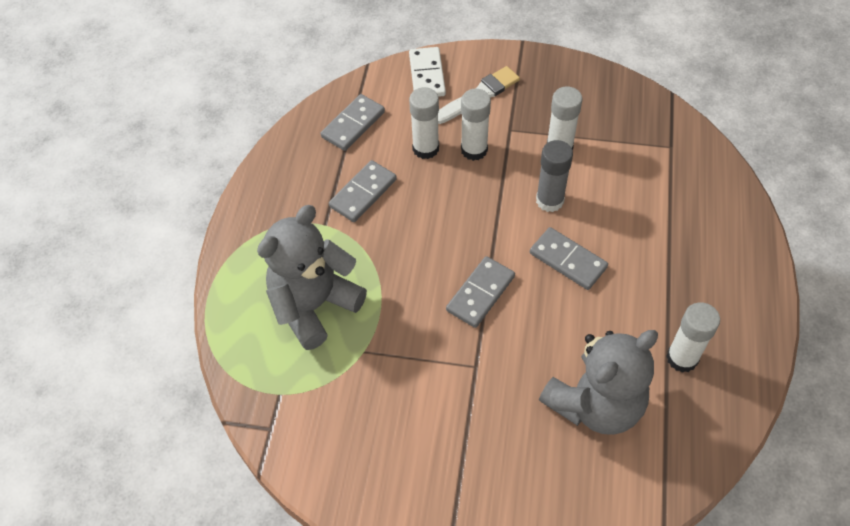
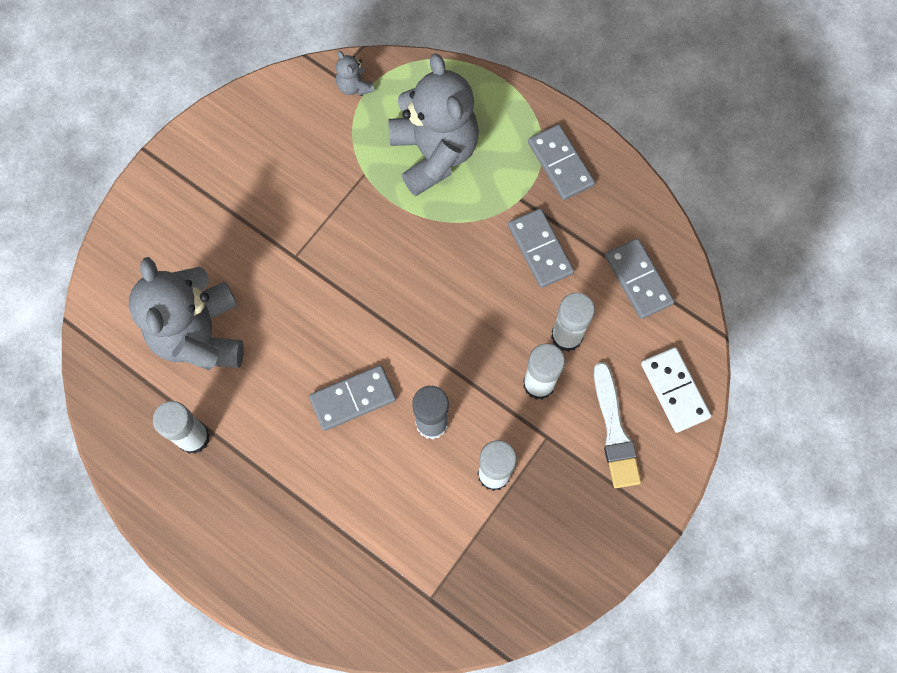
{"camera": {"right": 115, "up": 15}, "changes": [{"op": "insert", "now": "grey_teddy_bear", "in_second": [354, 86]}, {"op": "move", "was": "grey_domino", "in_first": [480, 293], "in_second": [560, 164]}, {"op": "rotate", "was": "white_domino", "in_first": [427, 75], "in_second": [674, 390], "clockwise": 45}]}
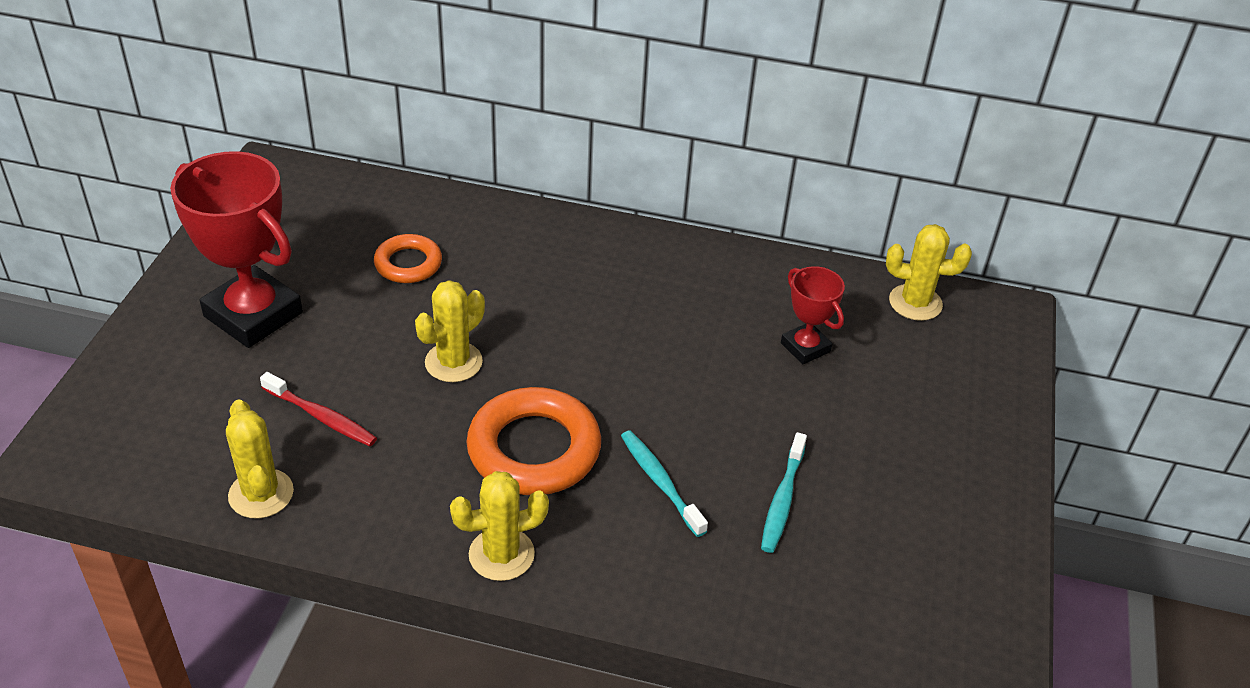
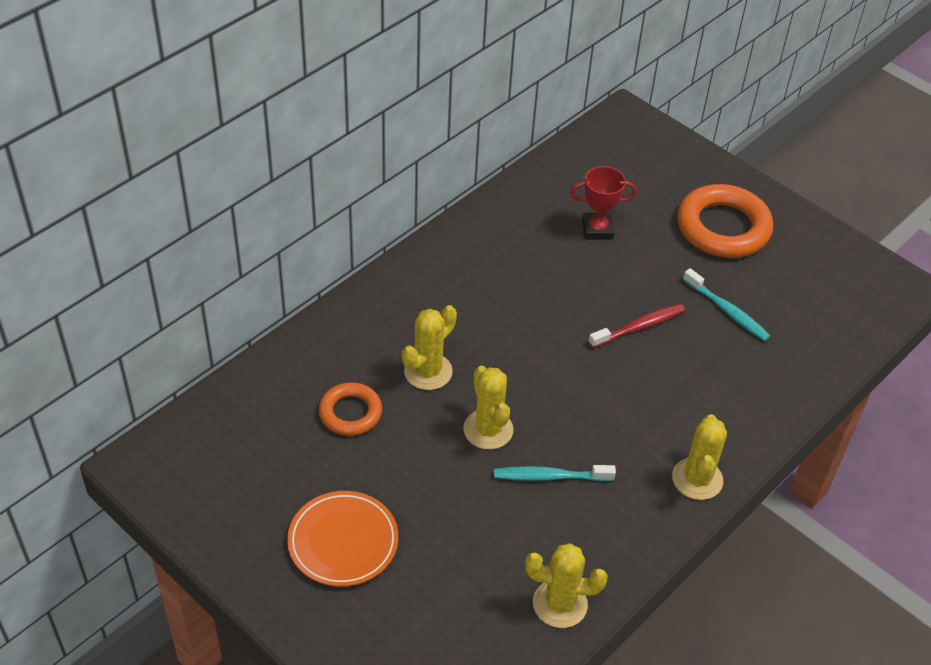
{"camera": {"right": -60, "up": 5}, "changes": [{"op": "replace", "was": "red_trophy", "now": "orange_plate", "in_first": [253, 315], "in_second": [343, 541]}, {"op": "move", "was": "yellow_cactus", "in_first": [915, 303], "in_second": [428, 371]}, {"op": "move", "was": "turquoise_toothbrush", "in_first": [660, 482], "in_second": [550, 476]}, {"op": "move", "was": "red_toothbrush", "in_first": [321, 416], "in_second": [638, 327]}, {"op": "move", "was": "orange_ring", "in_first": [534, 449], "in_second": [723, 228]}]}
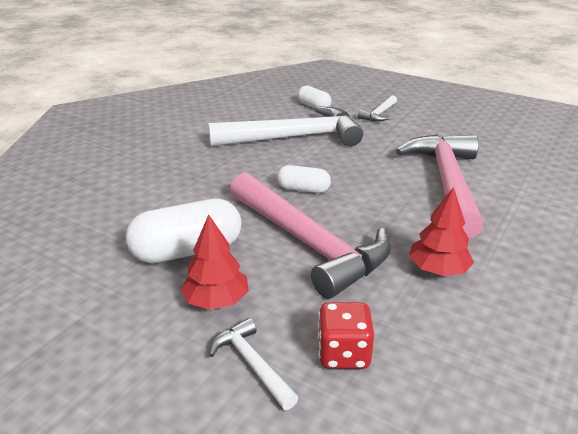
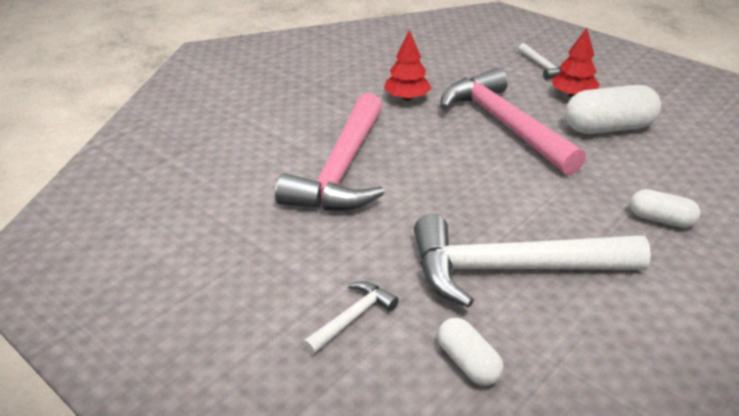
{"camera": {"right": -170, "up": 5}, "changes": [{"op": "move", "was": "white_capsule", "in_first": [303, 189], "in_second": [661, 219]}, {"op": "delete", "was": "red_dice", "in_first": [343, 354]}]}
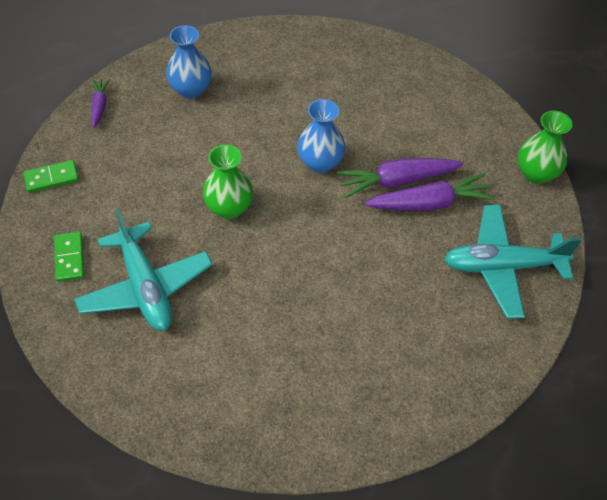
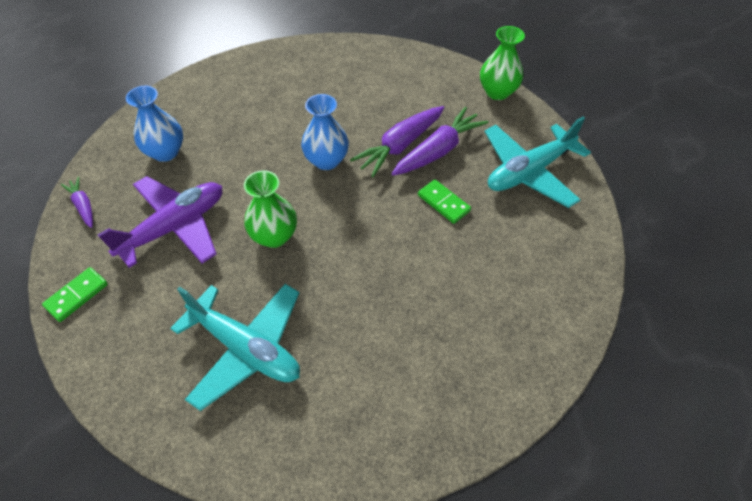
{"camera": {"right": -30, "up": 0}, "changes": [{"op": "insert", "now": "purple_plane", "in_second": [174, 227]}, {"op": "move", "was": "green_domino", "in_first": [69, 258], "in_second": [443, 203]}]}
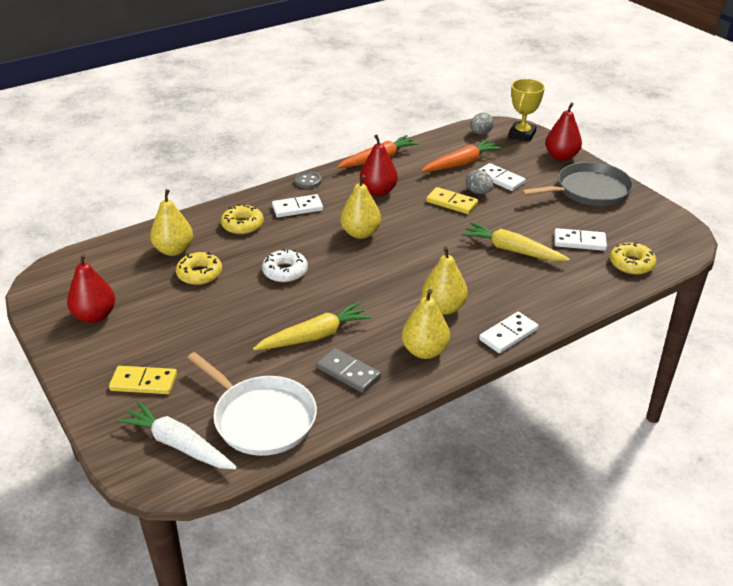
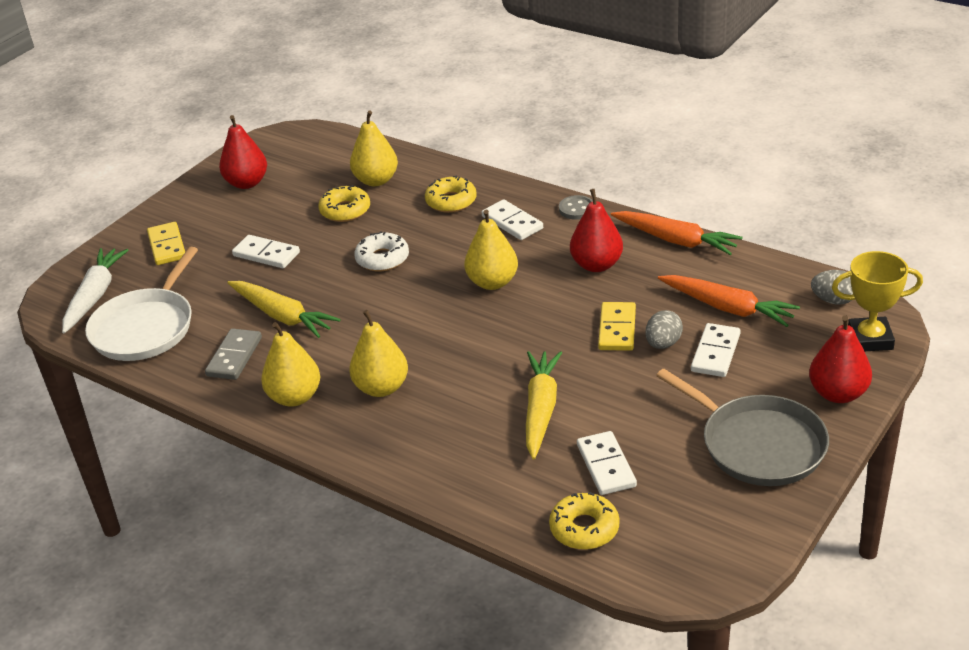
{"camera": {"right": 70, "up": 0}, "changes": [{"op": "move", "was": "white_domino", "in_first": [508, 334], "in_second": [266, 254]}]}
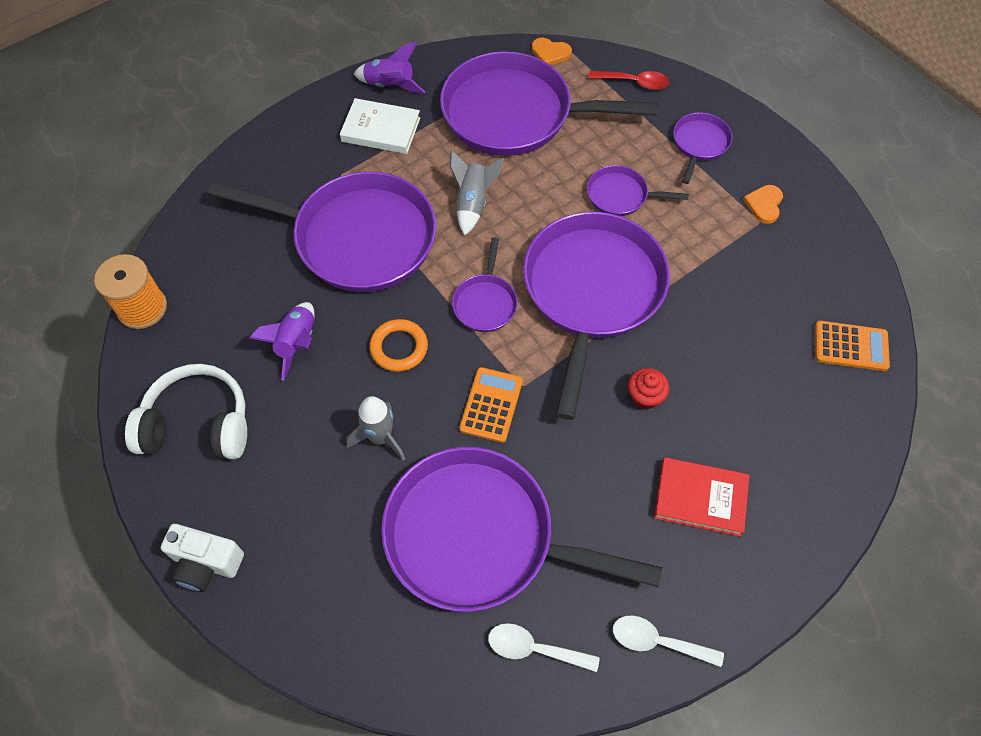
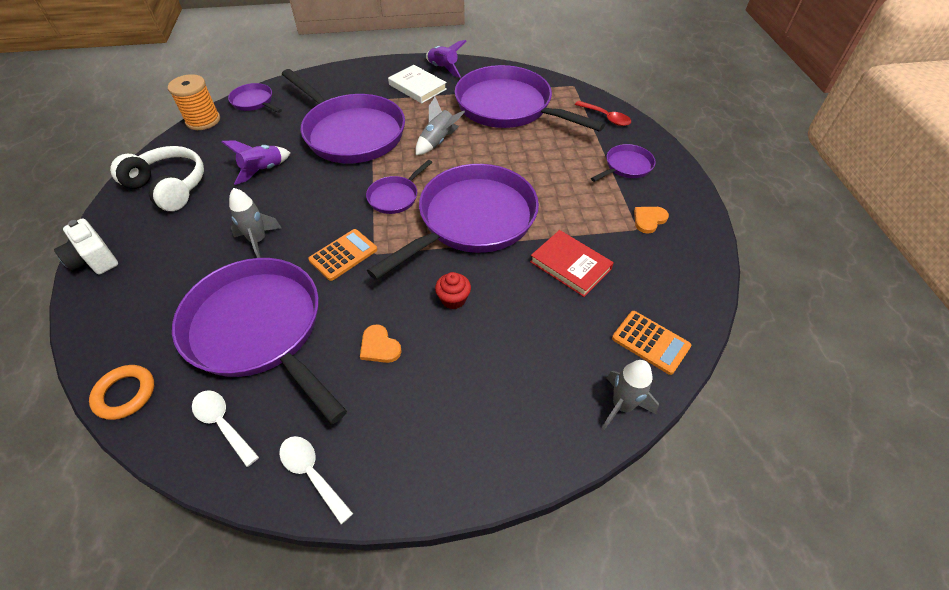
{"camera": {"right": 30, "up": -10}, "changes": [{"op": "move", "was": "orange_ring", "in_first": [399, 348], "in_second": [125, 394]}, {"op": "move", "was": "purple_pan", "in_first": [620, 195], "in_second": [254, 102]}, {"op": "move", "was": "orange_heart", "in_first": [550, 53], "in_second": [379, 346]}, {"op": "move", "was": "red_book", "in_first": [700, 498], "in_second": [570, 265]}, {"op": "insert", "now": "grey_rocket", "in_second": [622, 405]}]}
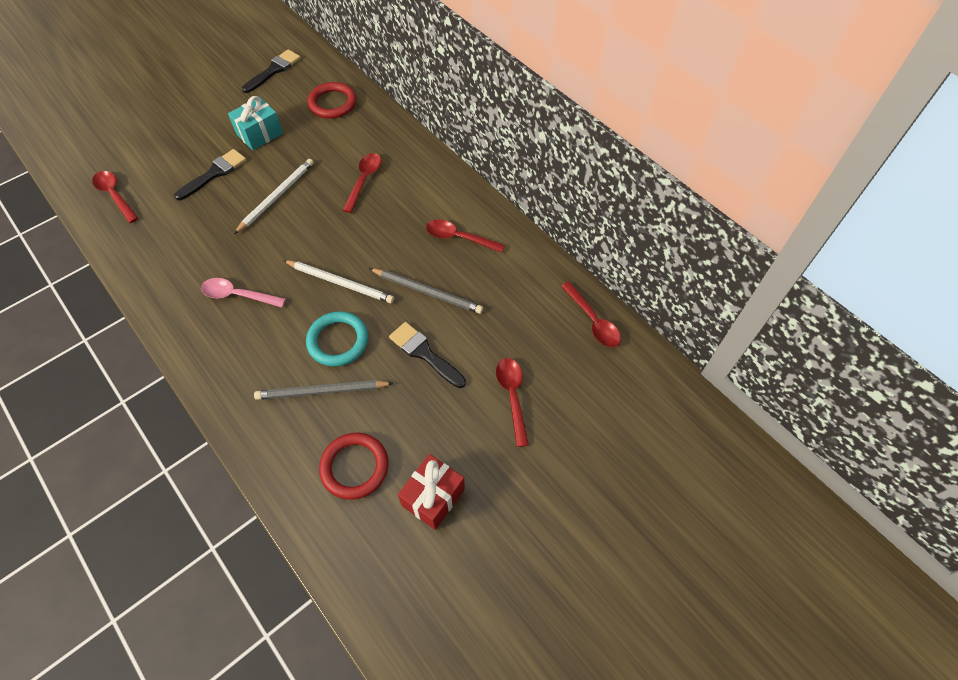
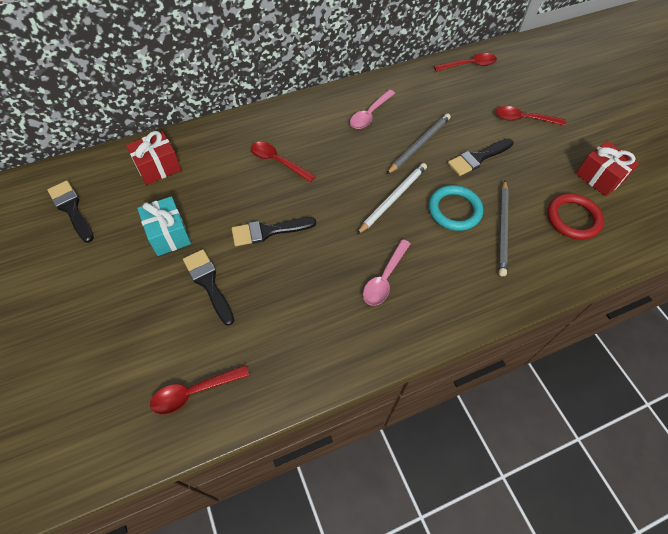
{"camera": {"right": -75, "up": 0}, "changes": [{"op": "replace", "was": "red_ring", "now": "red_gift", "in_first": [332, 103], "in_second": [158, 167]}, {"op": "replace", "was": "white_pencil", "now": "black_brush", "in_first": [277, 196], "in_second": [268, 231]}, {"op": "recolor", "was": "red_spoon", "now": "pink_spoon", "in_first": [459, 238], "in_second": [370, 114]}]}
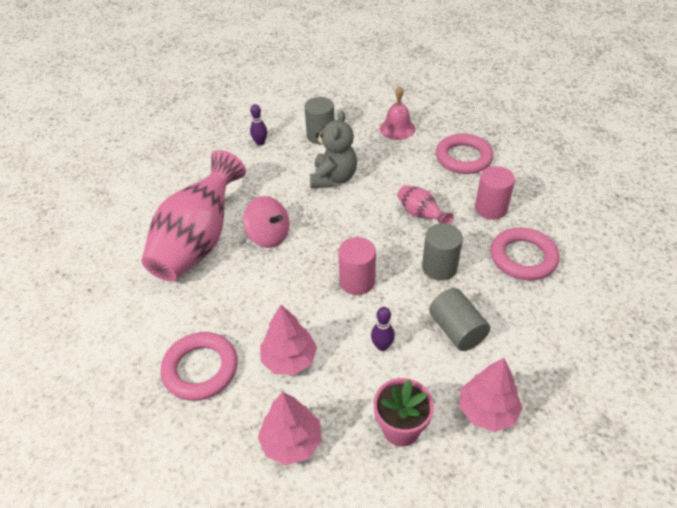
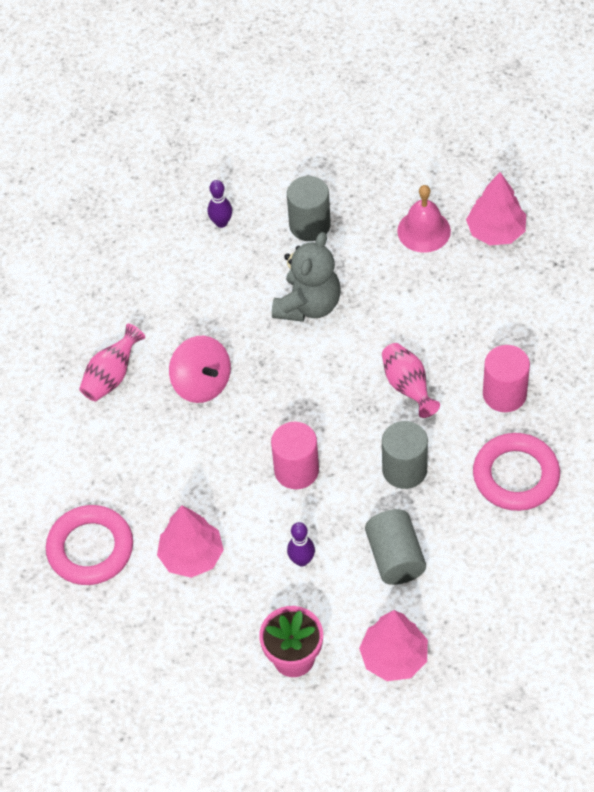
{"camera": {"right": 15, "up": 10}, "changes": [{"op": "resize", "was": "pink_vase", "in_first": [198, 242], "in_second": [112, 376], "ratio": 0.46}, {"op": "move", "was": "pink_tree", "in_first": [291, 442], "in_second": [496, 232]}, {"op": "delete", "was": "pink_ring", "in_first": [463, 158]}]}
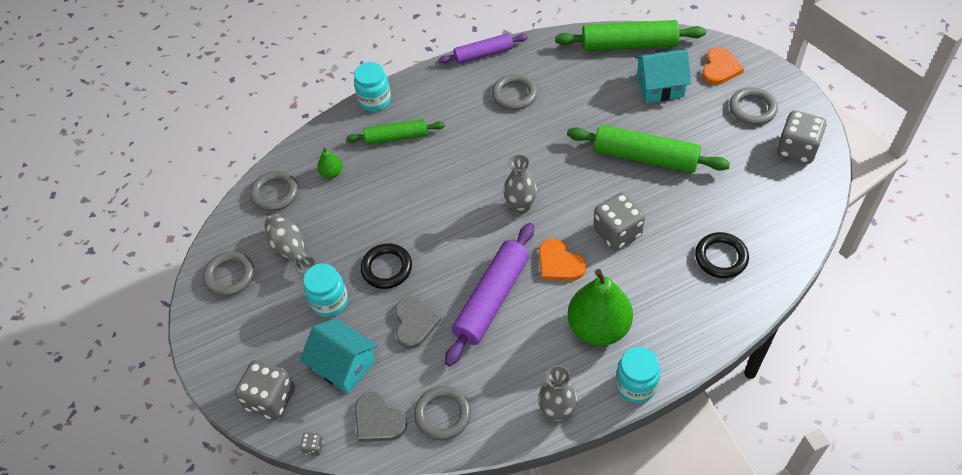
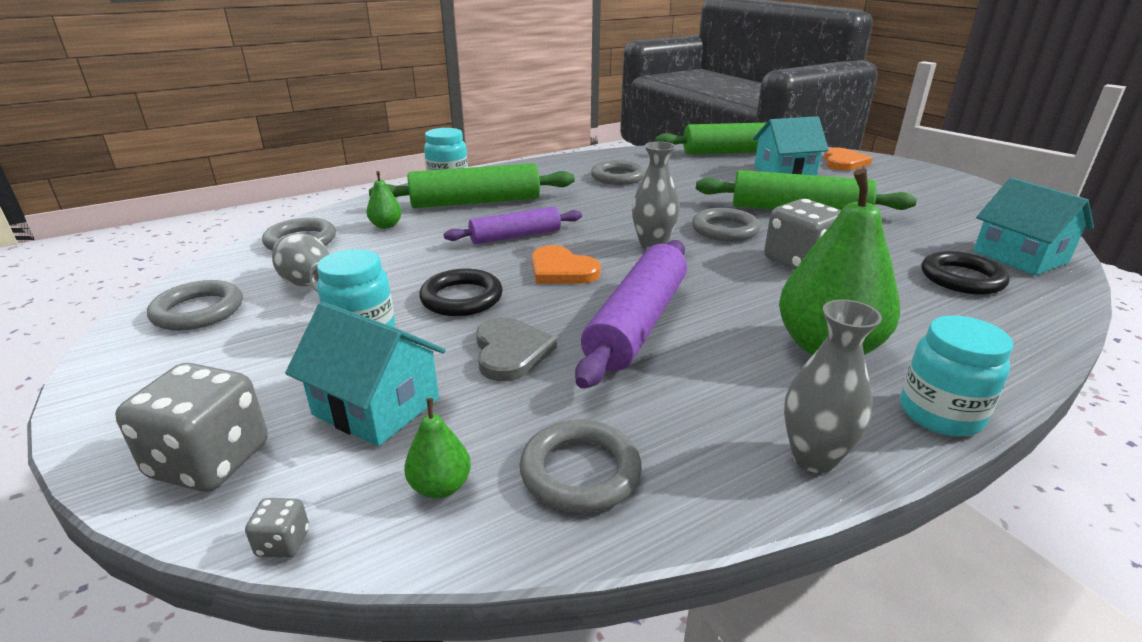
{"camera": {"right": -10, "up": -25}, "changes": [{"op": "resize", "was": "green_rolling_pin", "in_first": [396, 137], "in_second": [475, 202], "ratio": 1.59}, {"op": "replace", "was": "grey_heart", "now": "green_pear", "in_first": [378, 420], "in_second": [440, 486]}, {"op": "move", "was": "purple_rolling_pin", "in_first": [483, 54], "in_second": [515, 236]}, {"op": "move", "was": "orange_heart", "in_first": [559, 263], "in_second": [561, 270]}, {"op": "move", "was": "grey_ring", "in_first": [752, 109], "in_second": [725, 230]}, {"op": "insert", "now": "turquoise_house", "in_second": [1019, 257]}, {"op": "delete", "was": "grey_dice", "in_first": [797, 149]}]}
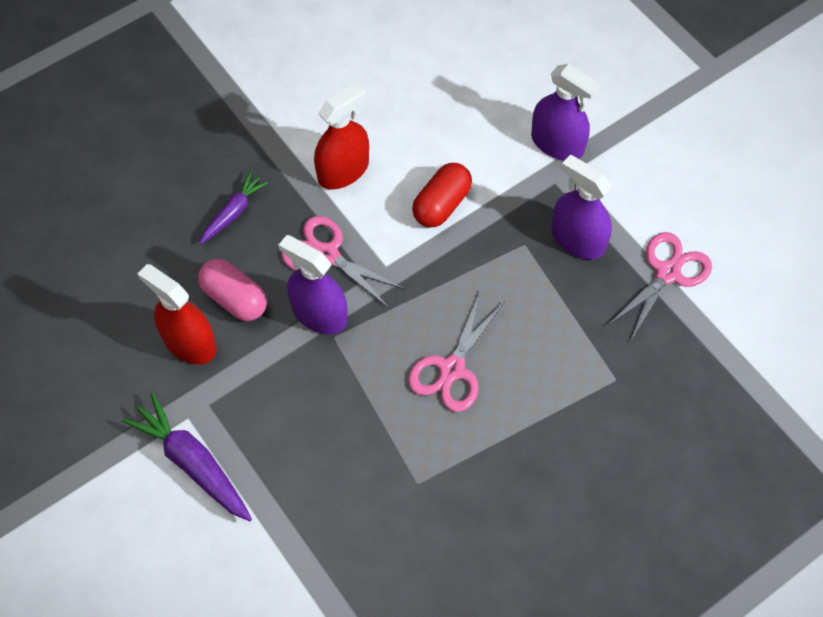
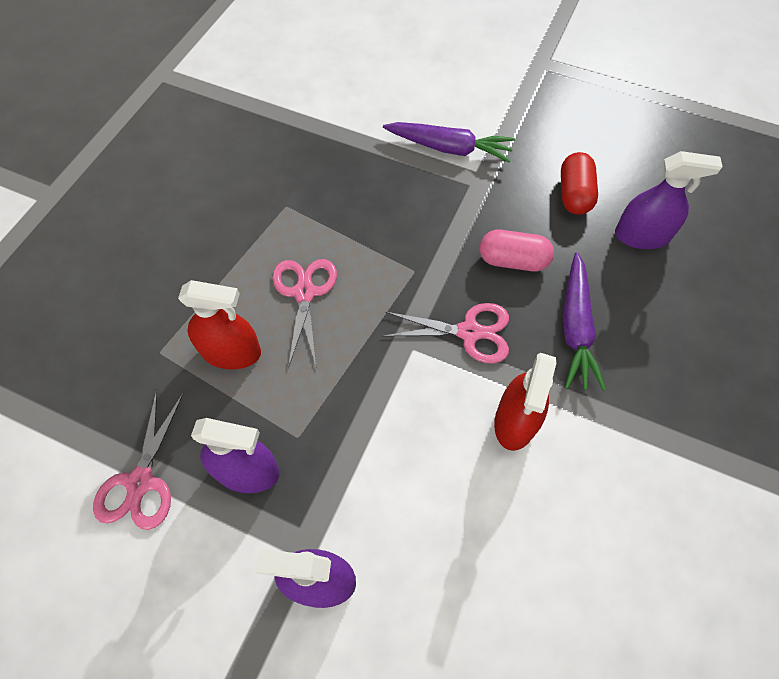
{"camera": {"right": 150, "up": 0}, "changes": [{"op": "move", "was": "red_spray_bottle", "in_first": [189, 343], "in_second": [231, 352]}, {"op": "move", "was": "red_capsule", "in_first": [441, 204], "in_second": [574, 194]}, {"op": "resize", "was": "purple_carrot", "in_first": [233, 212], "in_second": [575, 327], "ratio": 1.63}, {"op": "move", "was": "purple_spray_bottle", "in_first": [319, 314], "in_second": [641, 236]}]}
